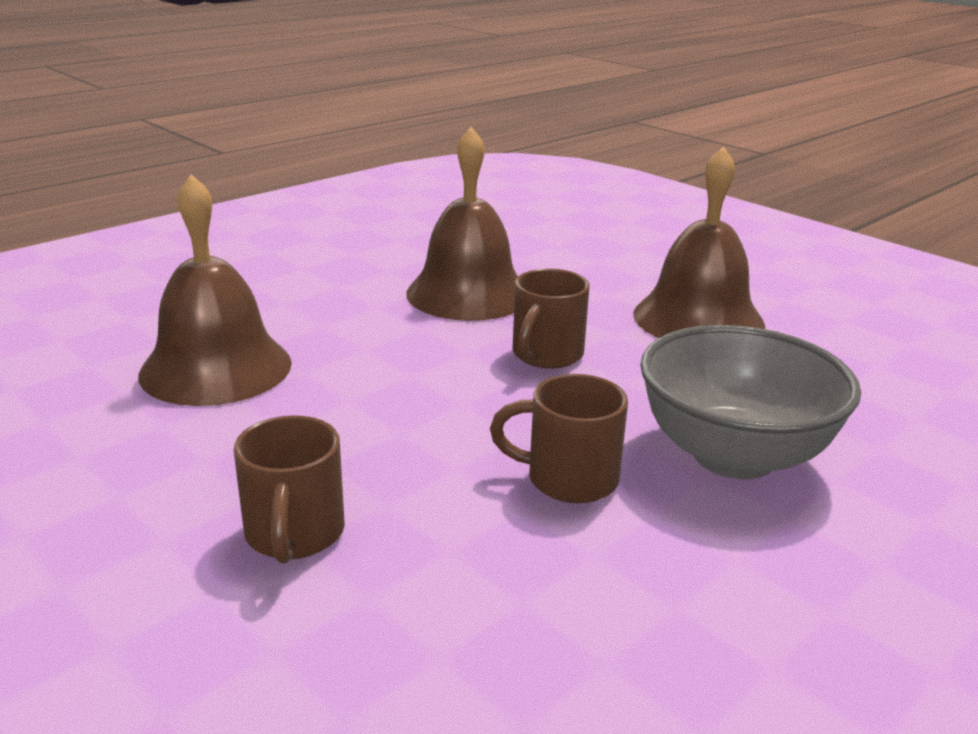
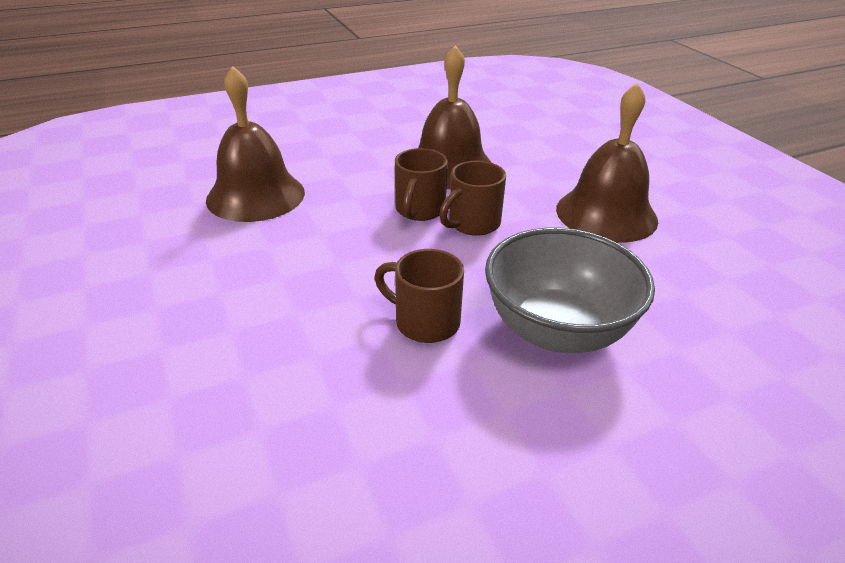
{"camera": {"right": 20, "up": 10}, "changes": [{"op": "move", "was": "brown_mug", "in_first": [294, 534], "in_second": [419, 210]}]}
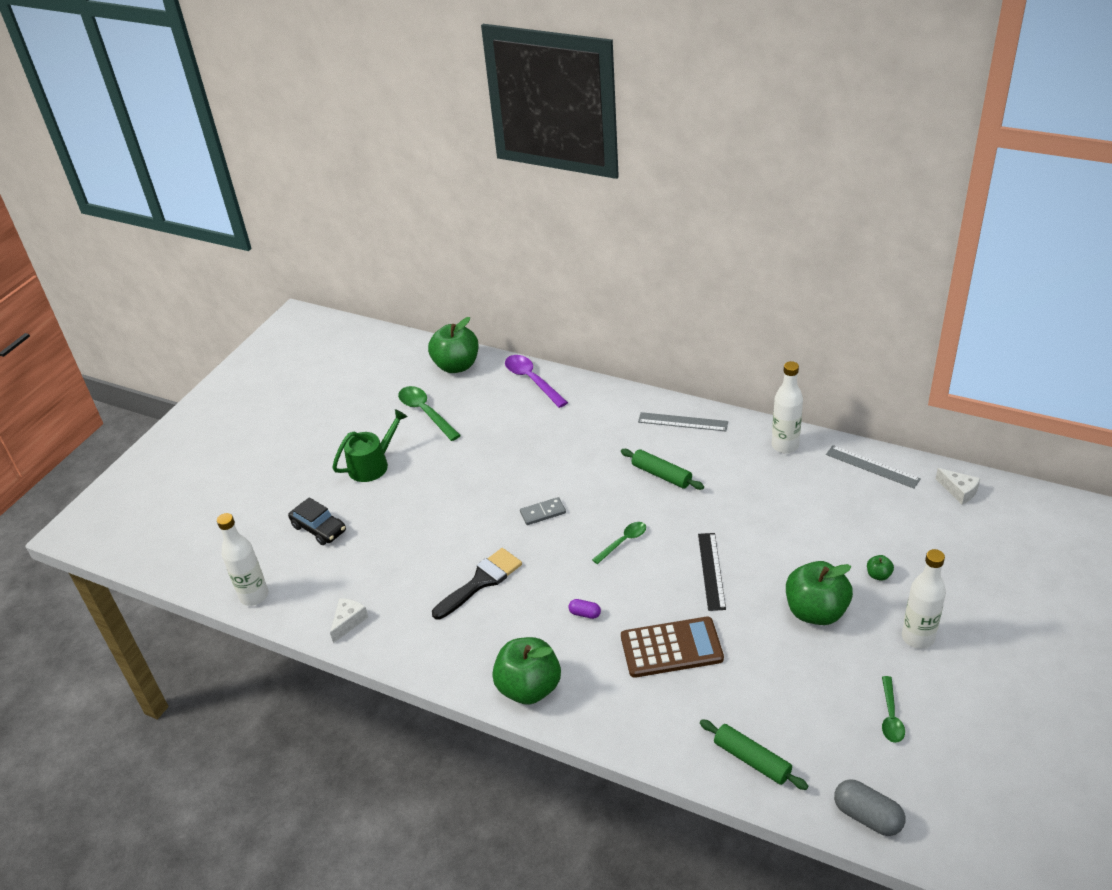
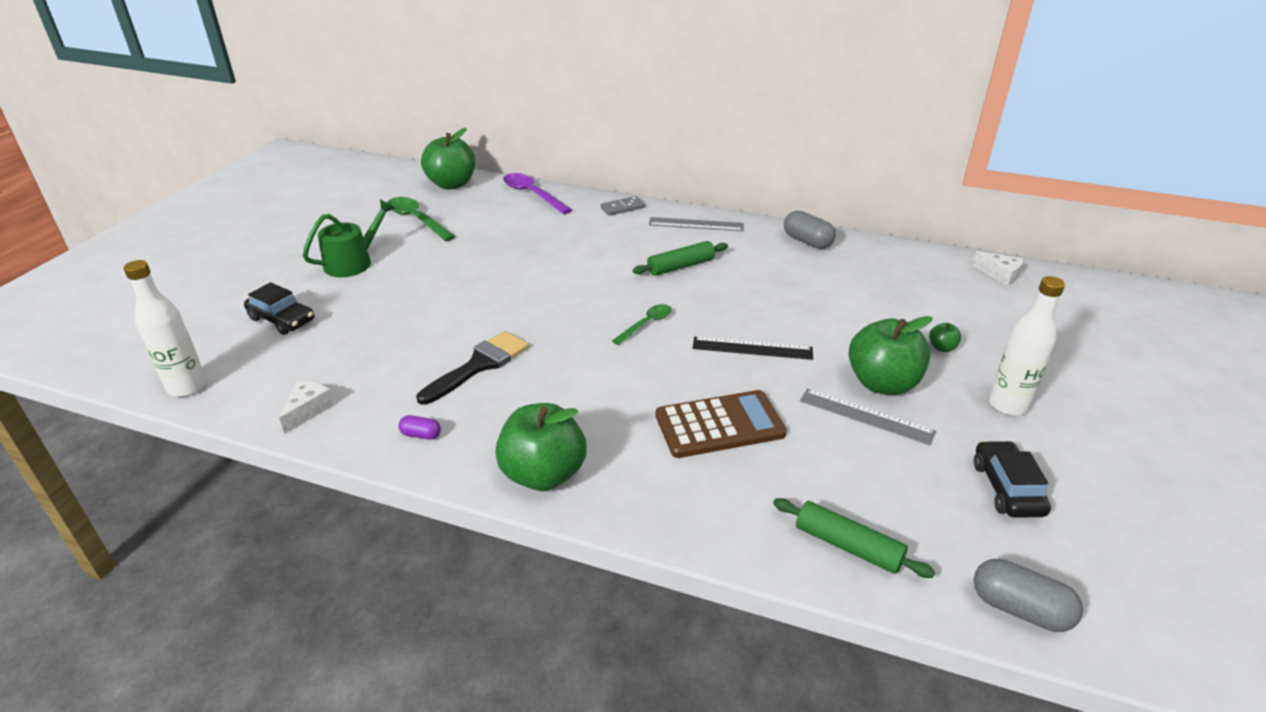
{"camera": {"right": -10, "up": -5}, "changes": [{"op": "move", "was": "purple_capsule", "in_first": [585, 613], "in_second": [421, 435]}, {"op": "move", "was": "grey_domino", "in_first": [543, 513], "in_second": [622, 208]}, {"op": "rotate", "was": "green_rolling_pin", "in_first": [661, 475], "in_second": [680, 266], "clockwise": -60}, {"op": "rotate", "was": "black_ruler", "in_first": [711, 571], "in_second": [752, 348], "clockwise": -75}, {"op": "replace", "was": "white_bottle", "now": "grey_capsule", "in_first": [785, 446], "in_second": [807, 241]}, {"op": "move", "was": "grey_ruler", "in_first": [872, 466], "in_second": [866, 416]}, {"op": "replace", "was": "green_spoon", "now": "black_car", "in_first": [890, 716], "in_second": [1006, 488]}]}
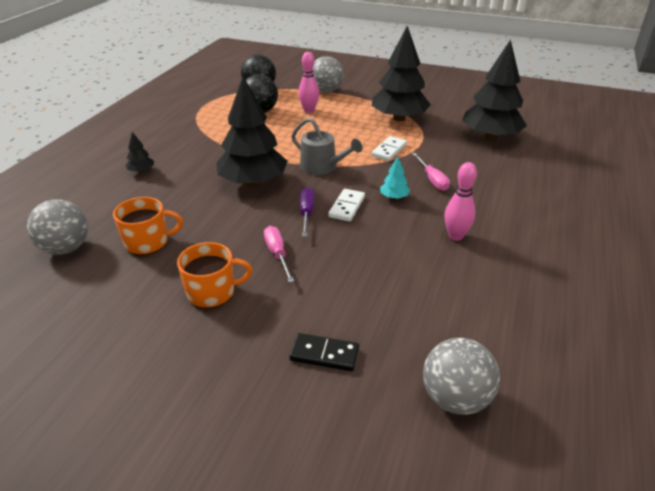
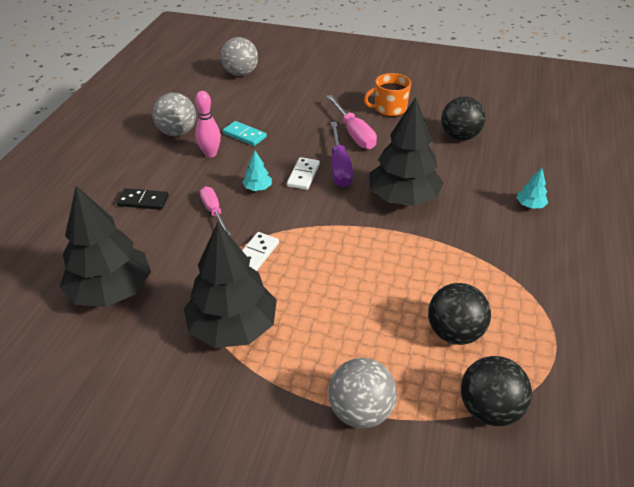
{"camera": {"right": 175, "up": 5}, "changes": [{"op": "move", "was": "black_domino", "in_first": [324, 354], "in_second": [143, 201]}, {"op": "move", "was": "grey_ball", "in_first": [66, 248], "in_second": [177, 132]}, {"op": "insert", "now": "turquoise_domino", "in_second": [244, 135]}, {"op": "resize", "was": "pink_screwdriver", "in_first": [277, 254], "in_second": [354, 133], "ratio": 1.5}, {"op": "resize", "was": "purple_screwdriver", "in_first": [306, 213], "in_second": [339, 167], "ratio": 1.5}, {"op": "replace", "was": "orange_mug", "now": "black_ball", "in_first": [148, 242], "in_second": [459, 136]}, {"op": "recolor", "was": "black_tree", "now": "turquoise_tree", "in_first": [141, 171], "in_second": [530, 205]}, {"op": "delete", "was": "grey_watering_can", "in_first": [322, 167]}, {"op": "delete", "was": "pink_bowling_pin", "in_first": [309, 110]}]}
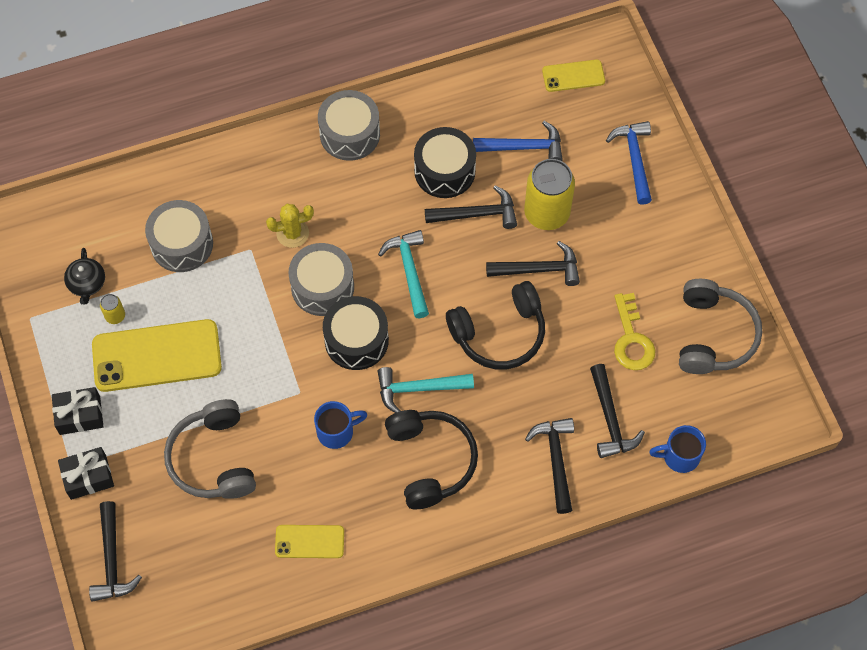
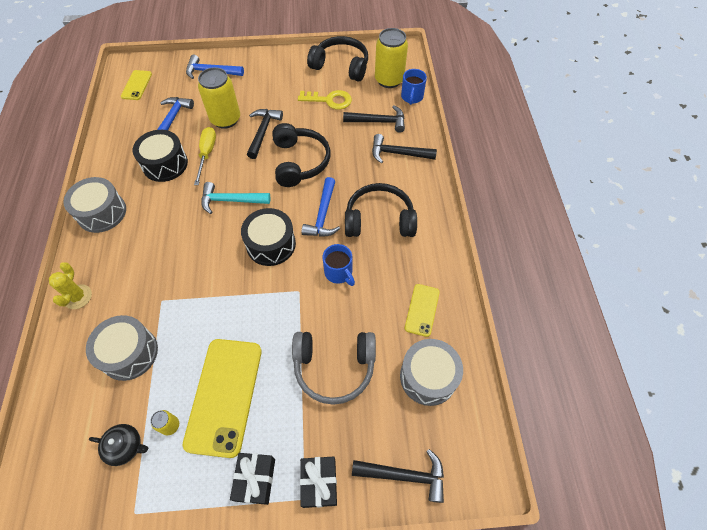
{"camera": {"right": -75, "up": -5}, "changes": [{"op": "move", "was": "yellow_cactus", "in_first": [292, 233], "in_second": [78, 297]}, {"op": "replace", "was": "black_hammer", "now": "yellow_screwdriver", "in_first": [477, 214], "in_second": [207, 154]}, {"op": "recolor", "was": "turquoise_hammer", "now": "blue_hammer", "in_first": [418, 389], "in_second": [323, 215]}, {"op": "recolor", "was": "grey_headphones", "now": "black_headphones", "in_first": [714, 335], "in_second": [341, 66]}, {"op": "rotate", "was": "blue_mug", "in_first": [336, 431], "in_second": [339, 273], "clockwise": 150}, {"op": "insert", "now": "yellow_can", "in_second": [389, 80]}, {"op": "move", "was": "grey_drum", "in_first": [322, 287], "in_second": [428, 377]}]}
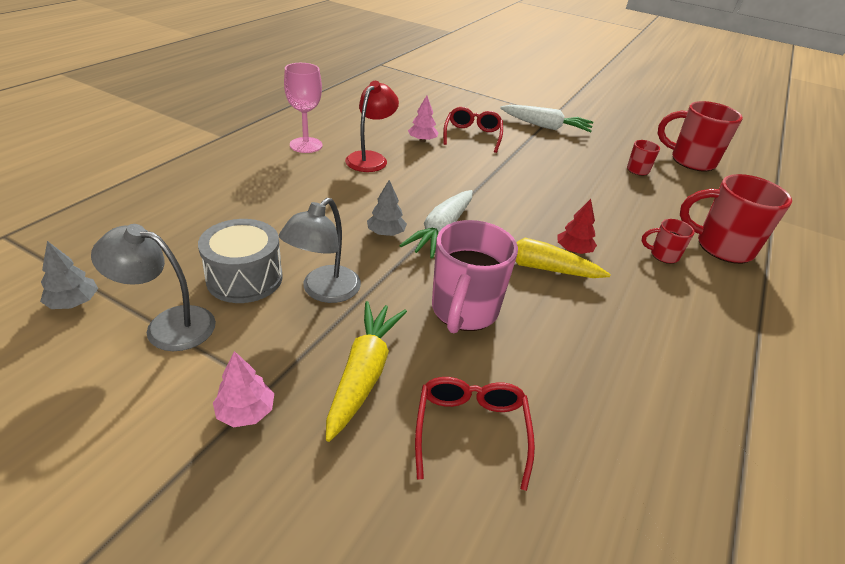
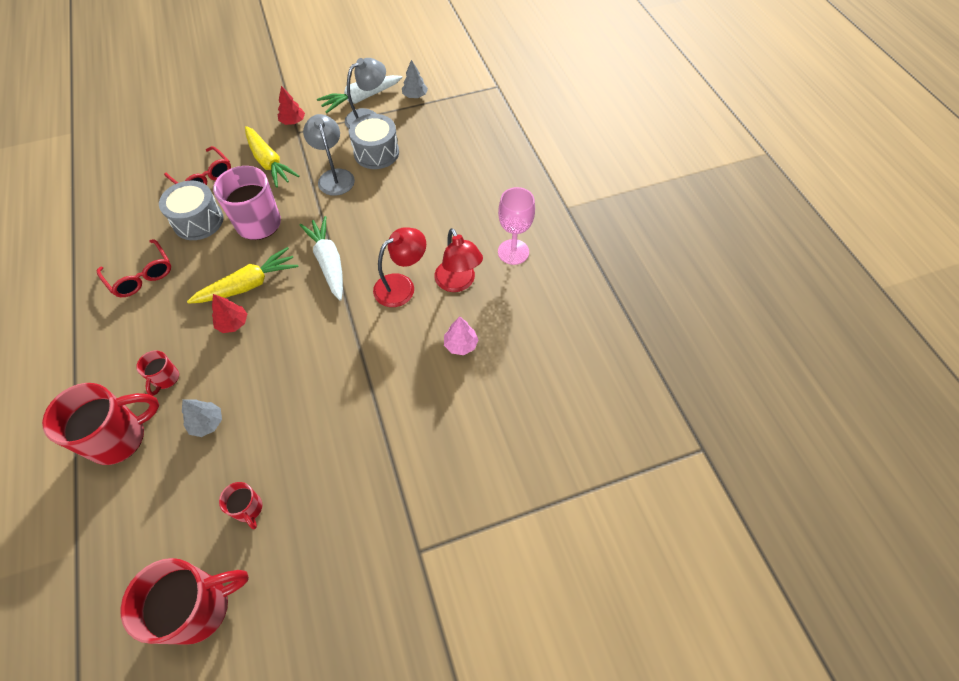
{"camera": {"right": 135, "up": 20}, "changes": [{"op": "move", "was": "red_glasses", "in_first": [472, 135], "in_second": [141, 275]}, {"op": "rotate", "was": "red_mug", "in_first": [663, 255], "in_second": [166, 379], "clockwise": 135}, {"op": "insert", "now": "grey_drum", "in_second": [198, 221]}, {"op": "move", "was": "grey_tree", "in_first": [386, 233], "in_second": [207, 423]}, {"op": "recolor", "was": "pink_tree", "now": "red_tree", "in_first": [246, 412], "in_second": [293, 121]}, {"op": "move", "was": "white_carrot", "in_first": [546, 127], "in_second": [361, 99]}, {"op": "insert", "now": "red_lamp", "in_second": [402, 286]}]}
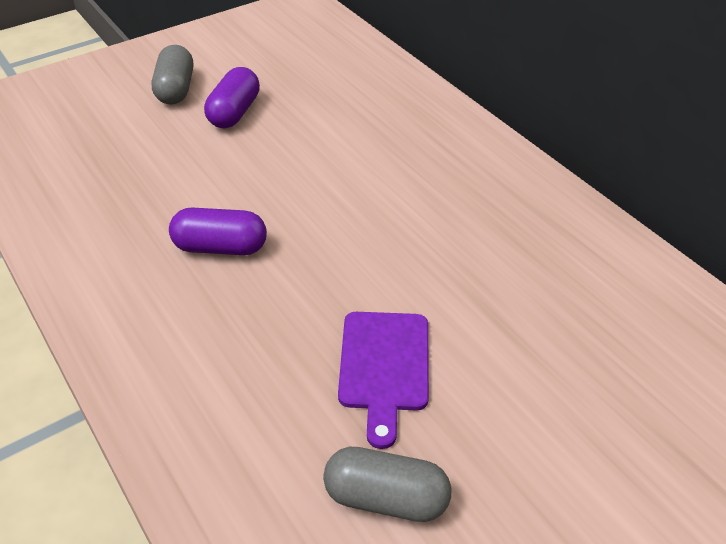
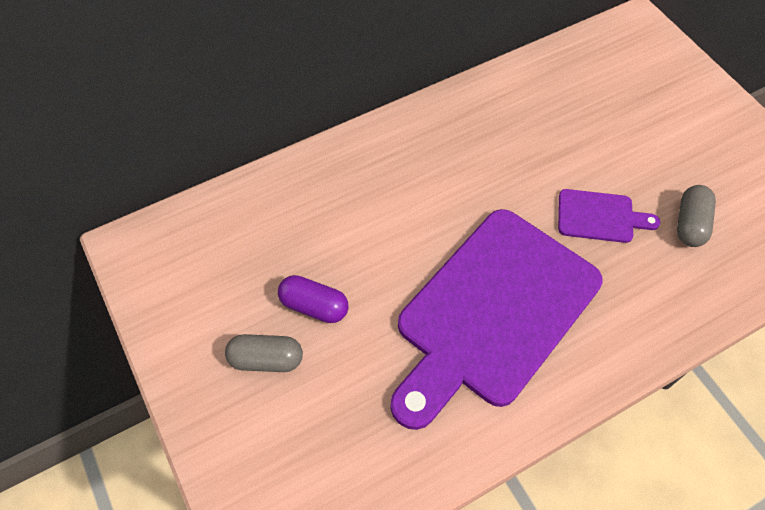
{"camera": {"right": -85, "up": 15}, "changes": [{"op": "replace", "was": "purple_capsule", "now": "purple_cutting_board", "in_first": [220, 247], "in_second": [492, 312]}]}
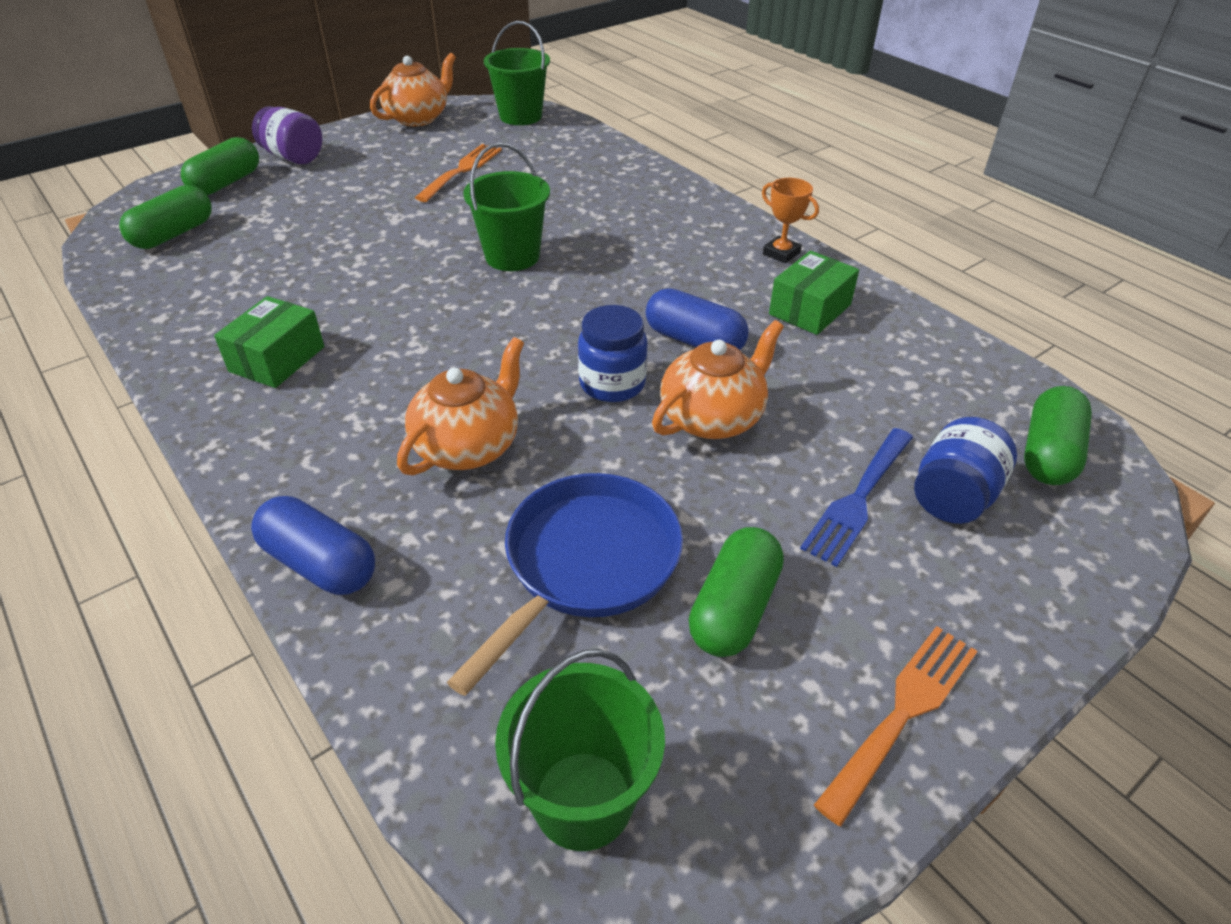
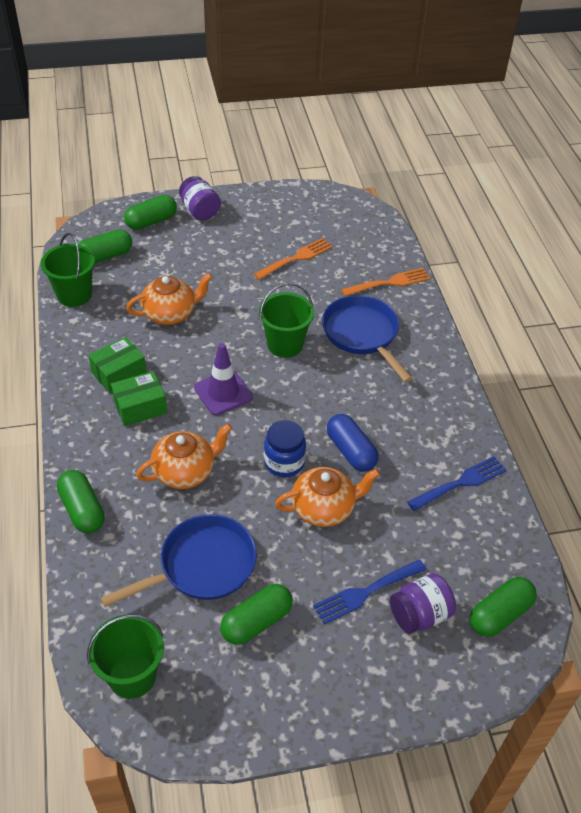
{"camera": {"right": 25, "up": 5}, "changes": [{"op": "move", "was": "green_bucket", "in_first": [520, 116], "in_second": [74, 295]}, {"op": "recolor", "was": "blue_capsule", "now": "green_capsule", "in_first": [320, 564], "in_second": [82, 510]}, {"op": "move", "was": "green_box", "in_first": [810, 309], "in_second": [140, 407]}, {"op": "move", "was": "orange_teapot", "in_first": [418, 118], "in_second": [170, 314]}, {"op": "insert", "now": "purple_traffic_cone", "in_second": [223, 392]}, {"op": "insert", "now": "blue_pan", "in_second": [362, 334]}, {"op": "move", "was": "orange_fork", "in_first": [902, 713], "in_second": [389, 283]}, {"op": "recolor", "was": "blue_jar", "now": "purple_jar", "in_first": [953, 496], "in_second": [419, 614]}, {"op": "insert", "now": "blue_fork", "in_second": [460, 483]}, {"op": "delete", "was": "orange_trophy", "in_first": [781, 253]}]}
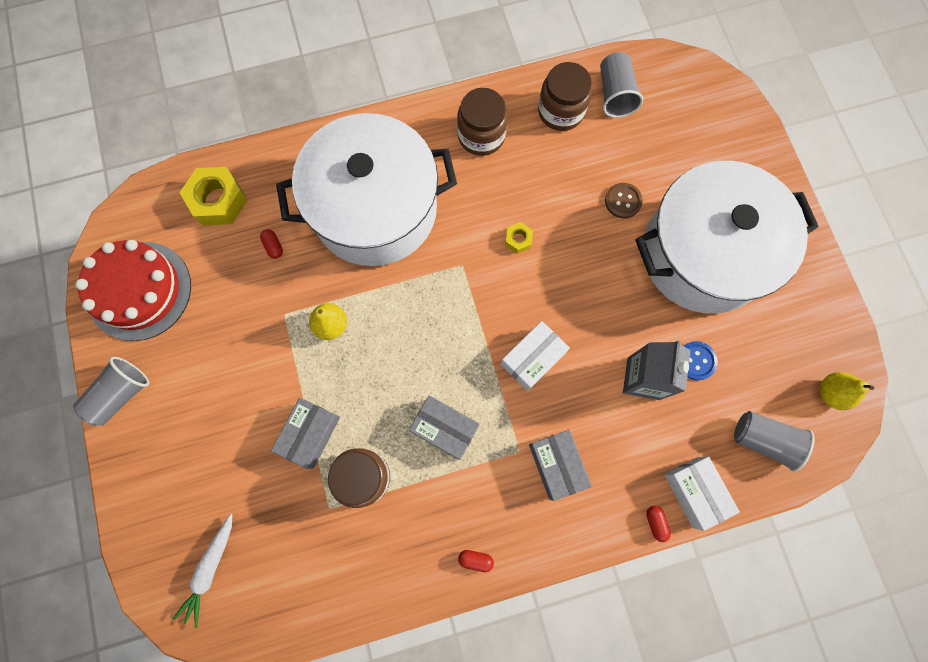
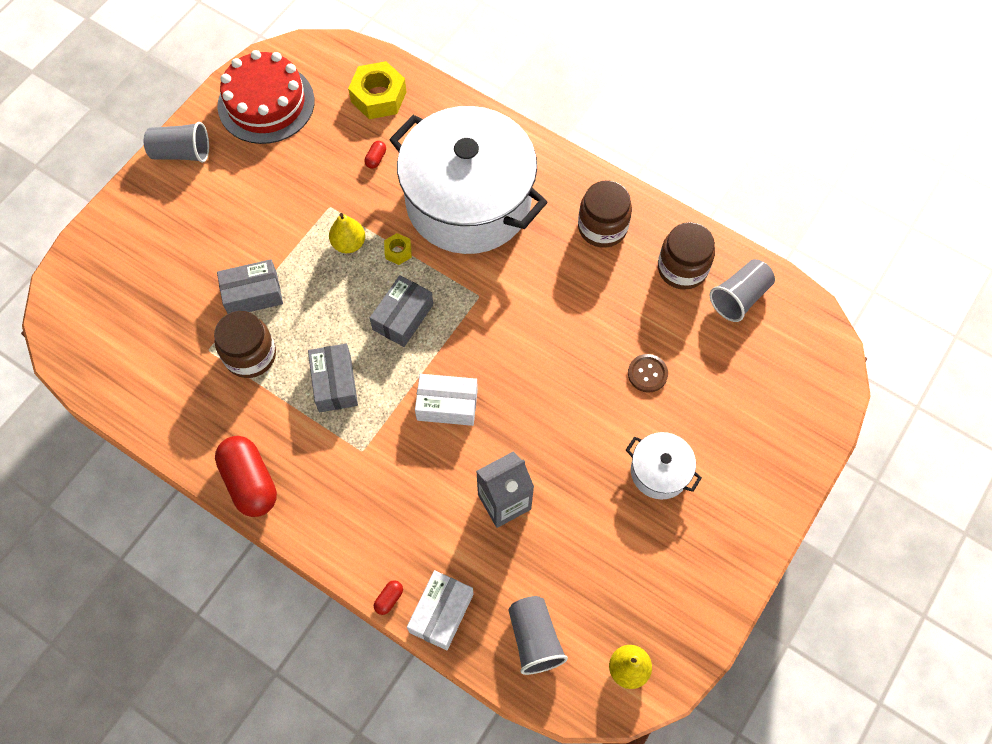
{"camera": {"right": 50, "up": -10}, "changes": [{"op": "resize", "was": "red_capsule", "in_first": [475, 559], "in_second": [250, 482], "ratio": 2.45}, {"op": "move", "was": "grey_box", "in_first": [557, 465], "in_second": [403, 317]}, {"op": "move", "was": "yellow_nut", "in_first": [518, 240], "in_second": [398, 251]}, {"op": "resize", "was": "white_pot", "in_first": [703, 254], "in_second": [659, 471], "ratio": 0.42}, {"op": "delete", "was": "white_carrot", "in_first": [210, 569]}, {"op": "delete", "was": "blue_button", "in_first": [696, 361]}]}
